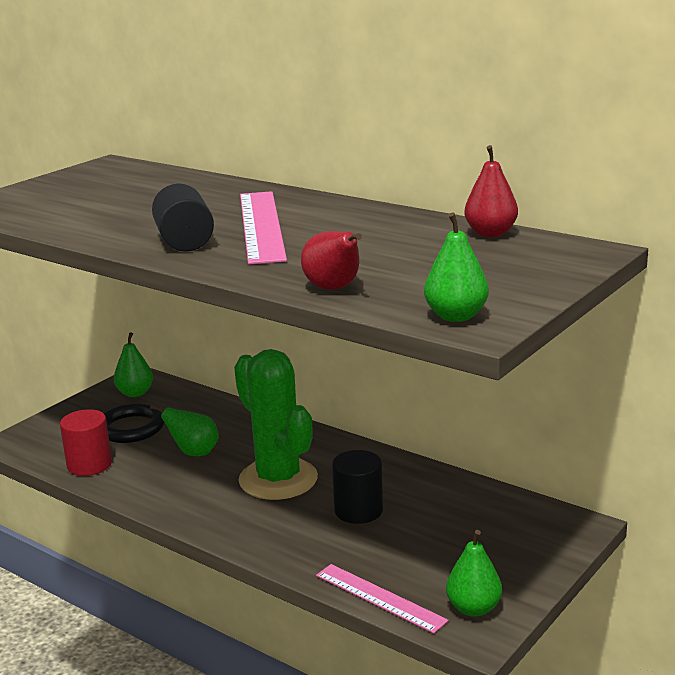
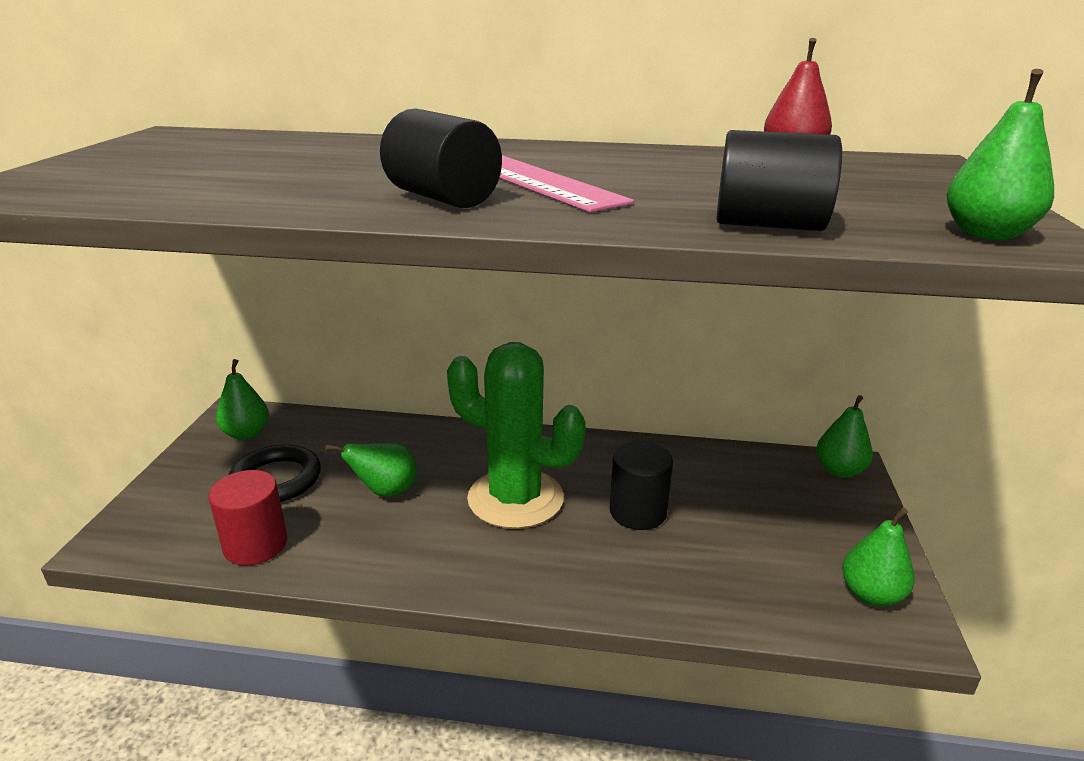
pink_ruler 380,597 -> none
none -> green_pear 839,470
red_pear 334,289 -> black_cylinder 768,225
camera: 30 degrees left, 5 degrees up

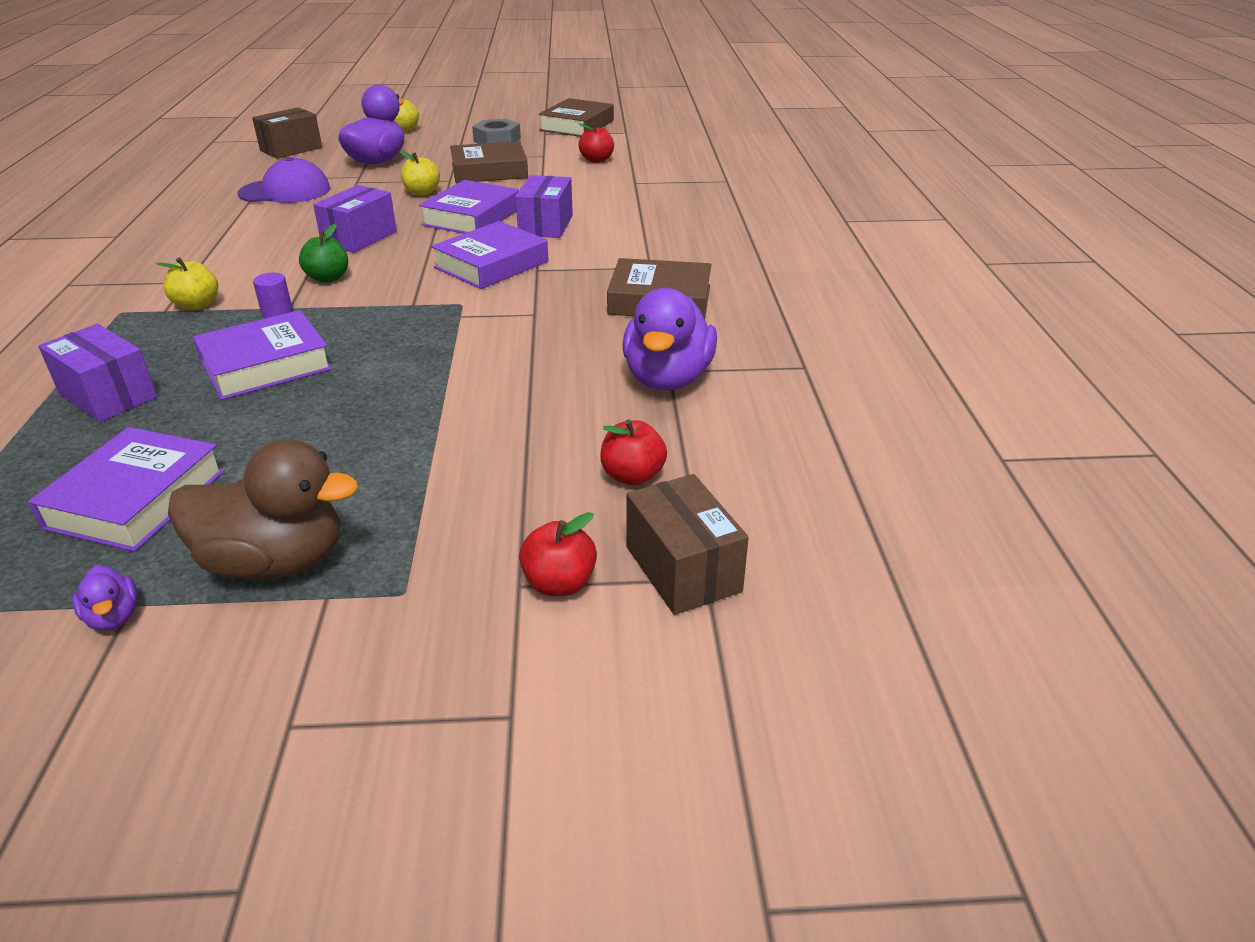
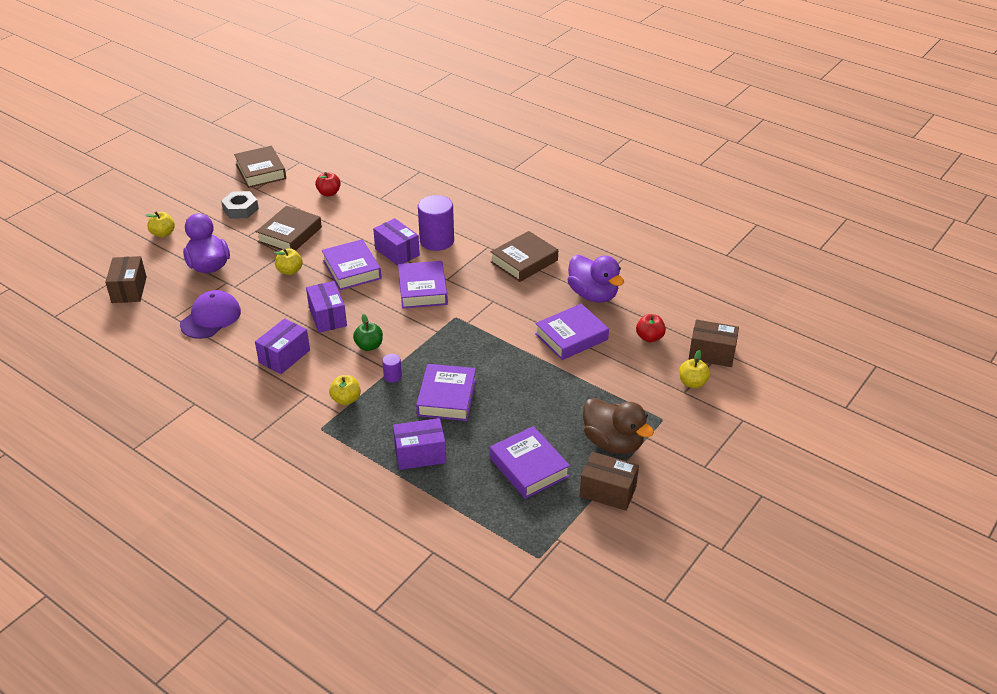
none -> purple_box 284,356
none -> purple_cylinder 437,241
none -> purple_book 571,337
purple_duck 114,617 -> brown_box 608,491
red_apple 559,583 -> yellow_apple 692,383
brown_duck 275,561 -> brown_duck 613,443, 90 degrees clockwise
camera: 50 degrees left, 5 degrees up

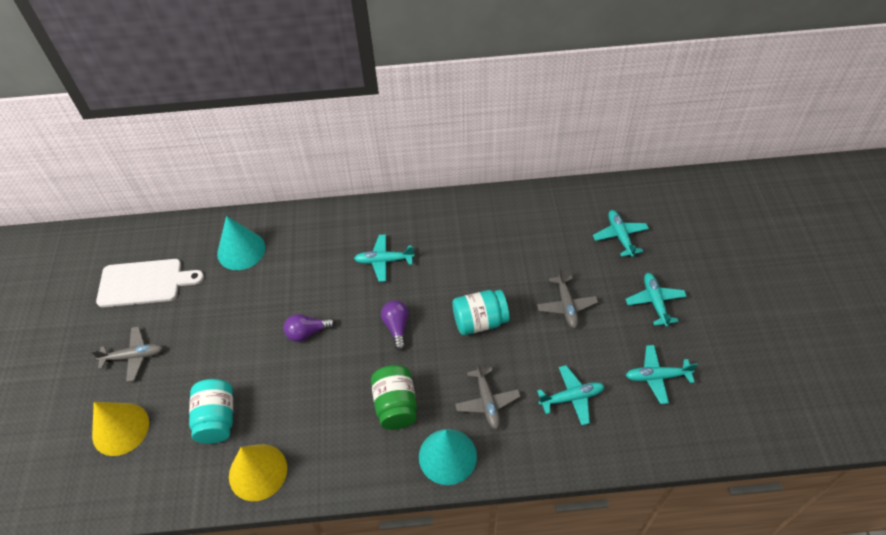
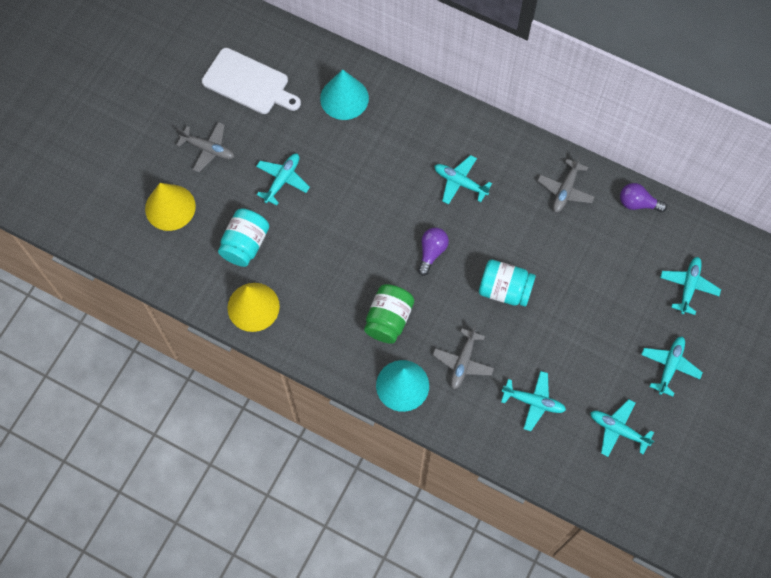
none -> turquoise_plane 282,180
purple_light_bulb 307,332 -> purple_light_bulb 637,203, shifted
grey_plane 566,306 -> grey_plane 565,190, shifted
camera: 30 degrees right, 15 degrees up

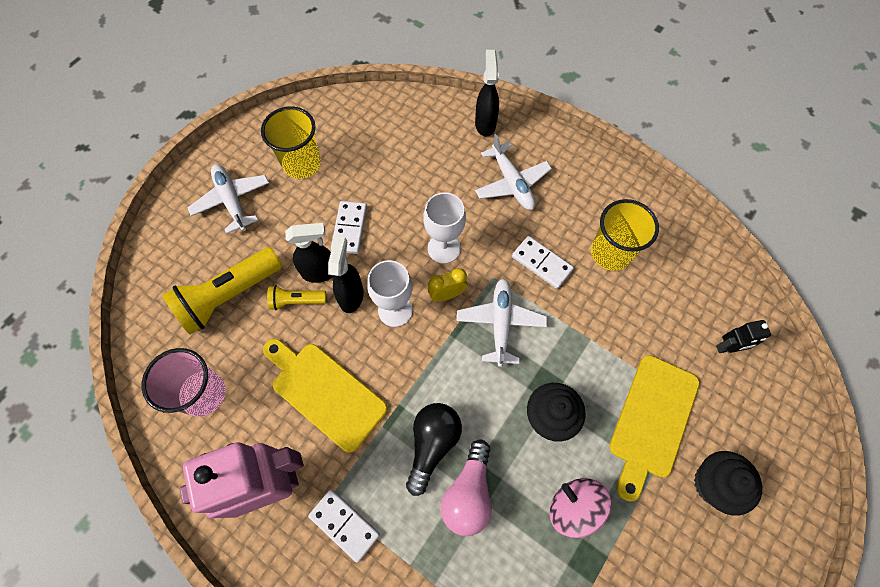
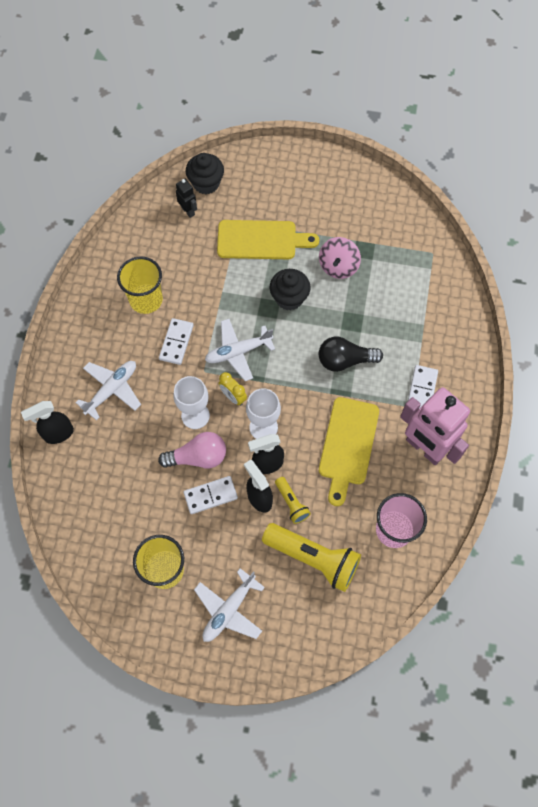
pink_light_bulb 468,493 -> pink_light_bulb 198,457, shifted
black_cupcake 714,484 -> black_cupcake 206,183, shifted
camera: 115 degrees left, 0 degrees up

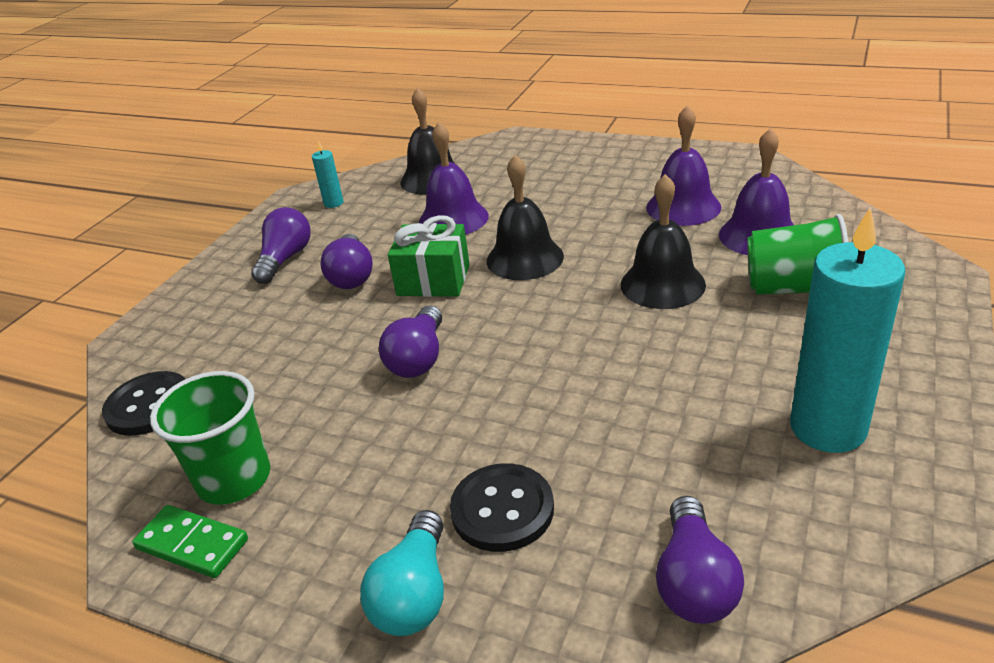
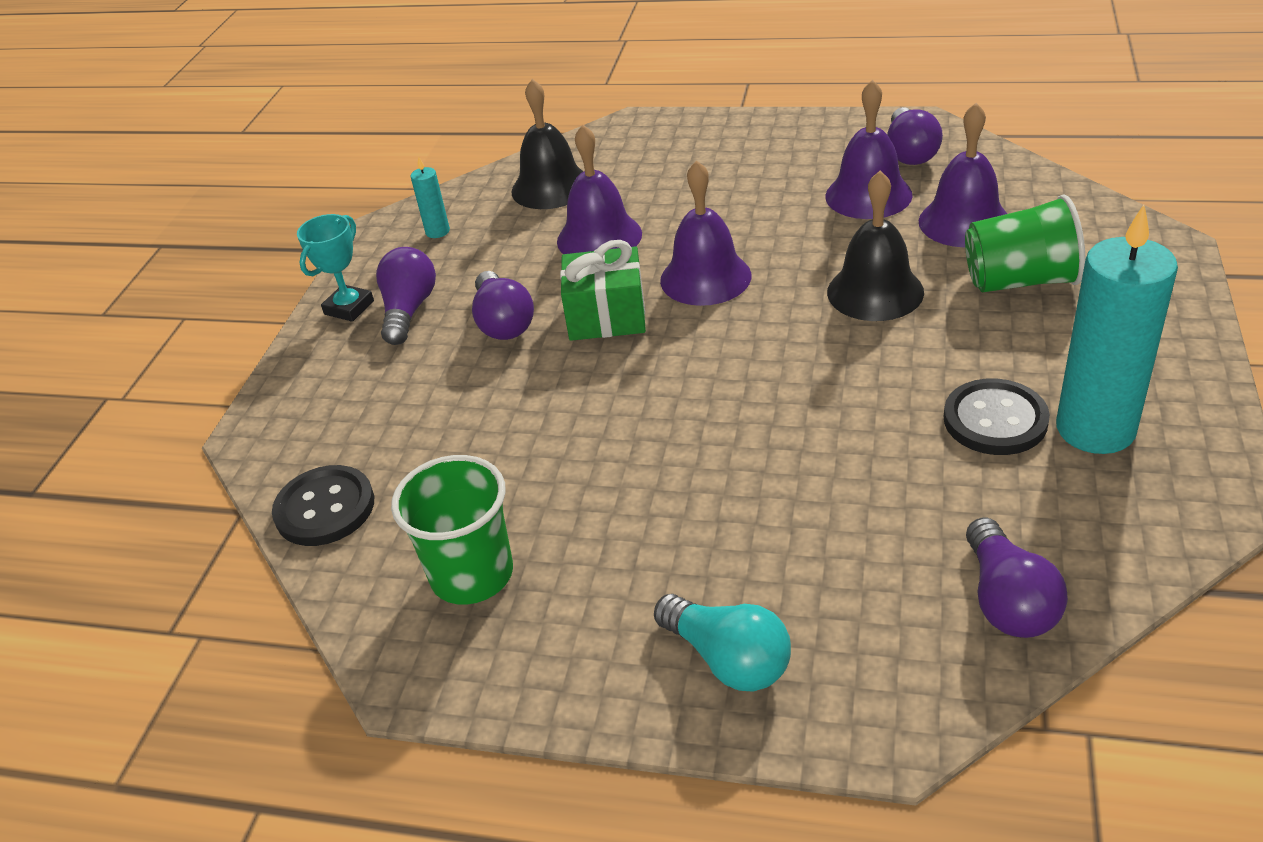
green_domino 192,544 -> none
none -> turquoise_trophy 349,307
purple_light_bulb 418,358 -> purple_light_bulb 910,152, shifted
black_button 502,509 -> black_button 995,420, shifted
black_bell 525,258 -> purple_bell 705,278
turquoise_light_bulb 414,594 -> turquoise_light_bulb 728,659, 45 degrees counterclockwise
camera: 10 degrees left, 5 degrees up

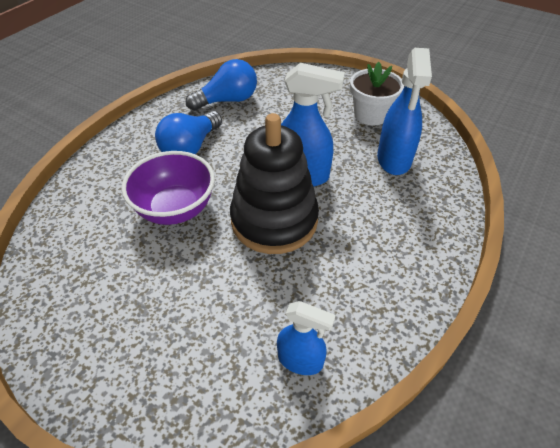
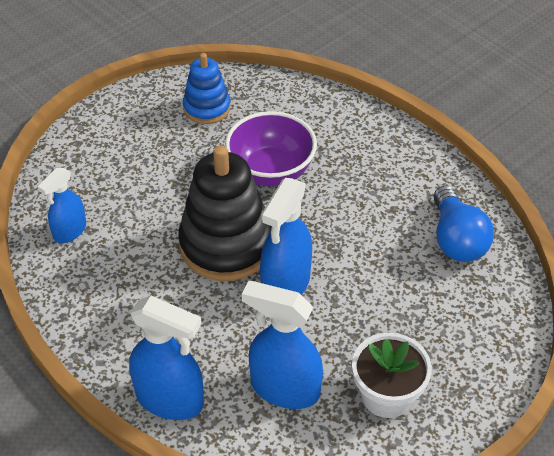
blue_light_bulb 190,147 -> none
none -> blue_spray_bottle 170,399
none -> blue_stacking_toy 207,108
camera: 105 degrees right, 0 degrees up

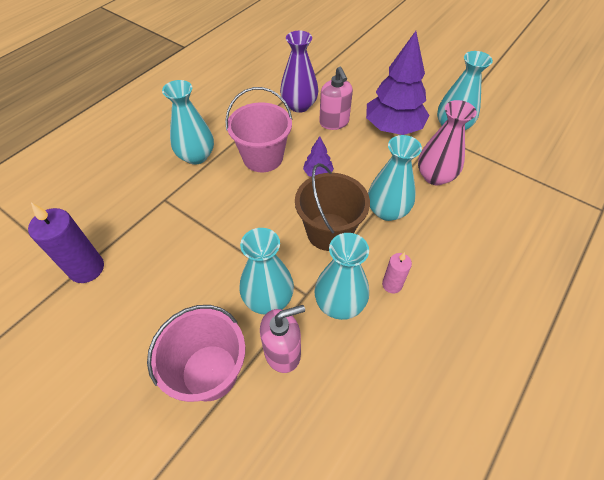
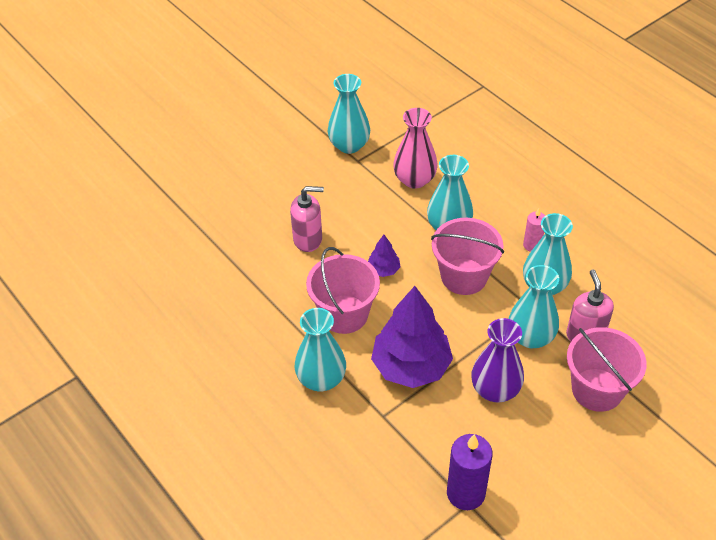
purple_vase 299,105 -> purple_vase 495,389, shifted
purple_tree 393,127 -> purple_tree 411,366, shifted
brown_bucket 329,232 -> pink_bucket 464,276
camera: 75 degrees left, 5 degrees down

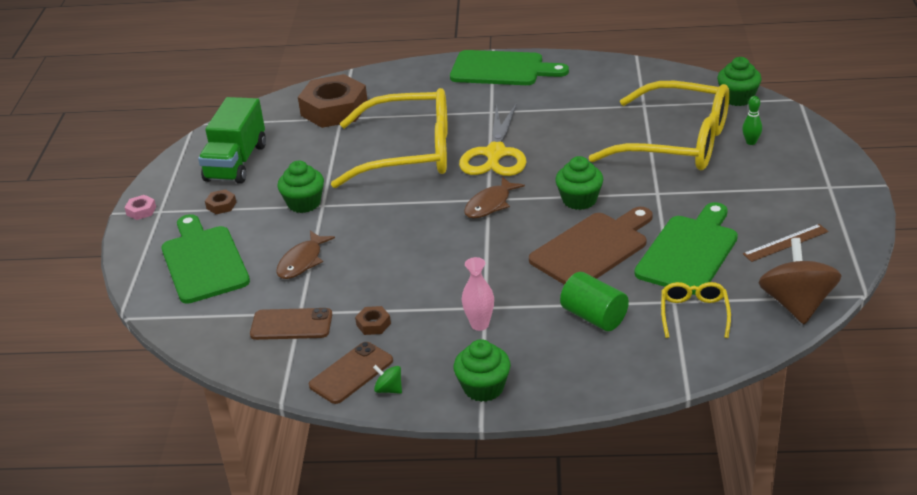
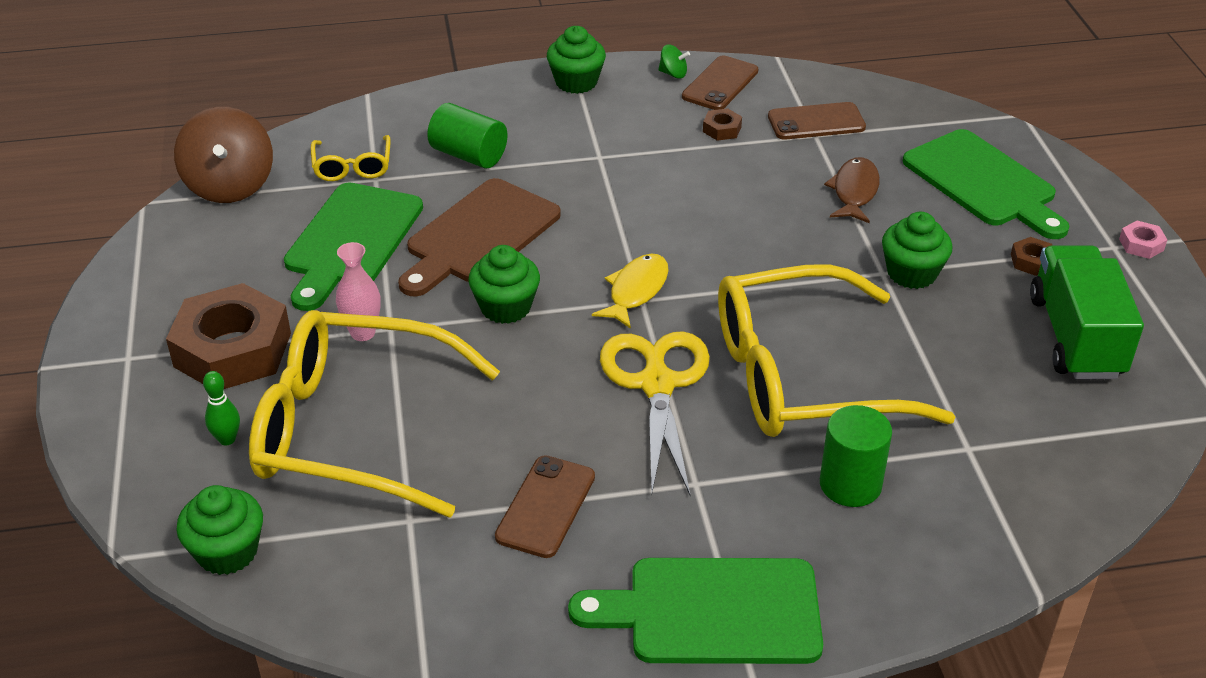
brown_ruler 785,243 -> none
none -> brown_phone 546,507
none -> green_cylinder 850,484
brown_nut 334,109 -> brown_nut 232,350, shifted
pink_vase 479,324 -> pink_vase 363,333, shifted
brown_fish 490,204 -> yellow_fish 636,291
camera: 165 degrees right, 5 degrees up

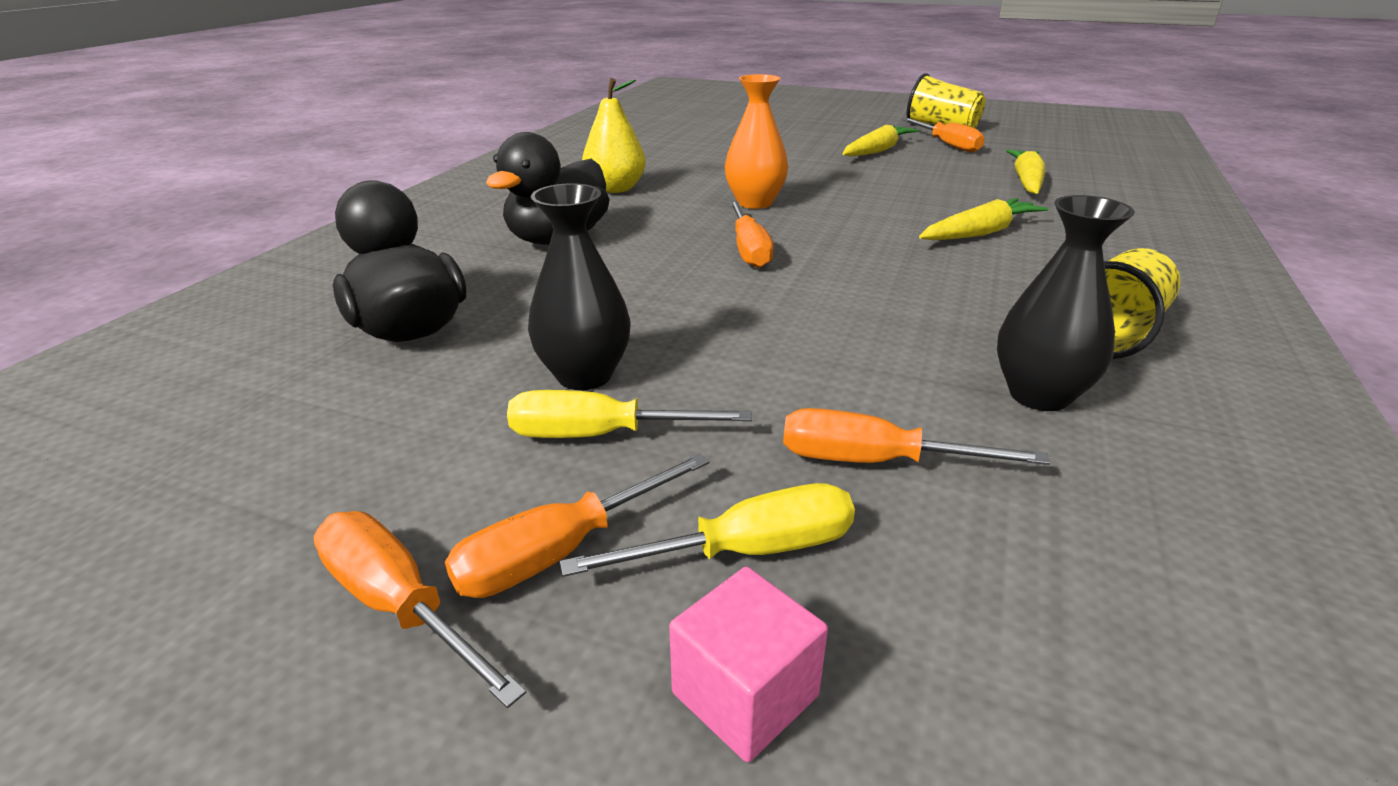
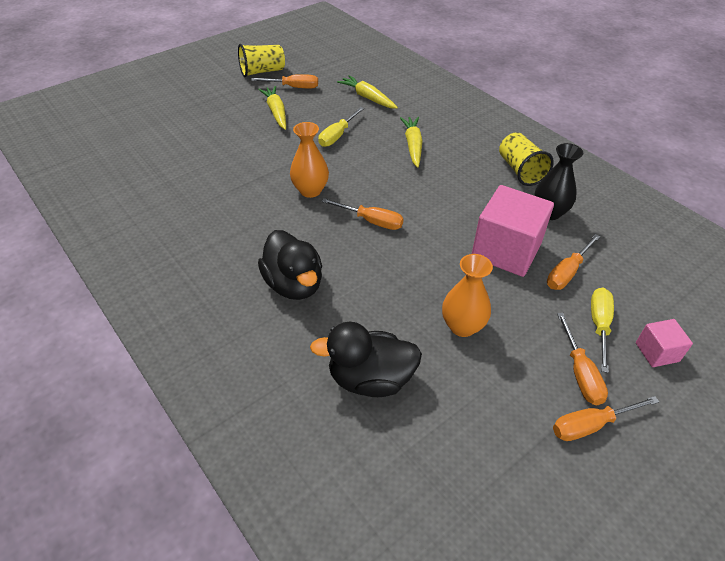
yellow_pear 615,189 -> none
none -> pink_cube 506,250
yellow_screwdriver 600,435 -> yellow_screwdriver 337,136, shifted
black_vase 584,375 -> orange_vase 462,326
camera: 60 degrees left, 15 degrees up

